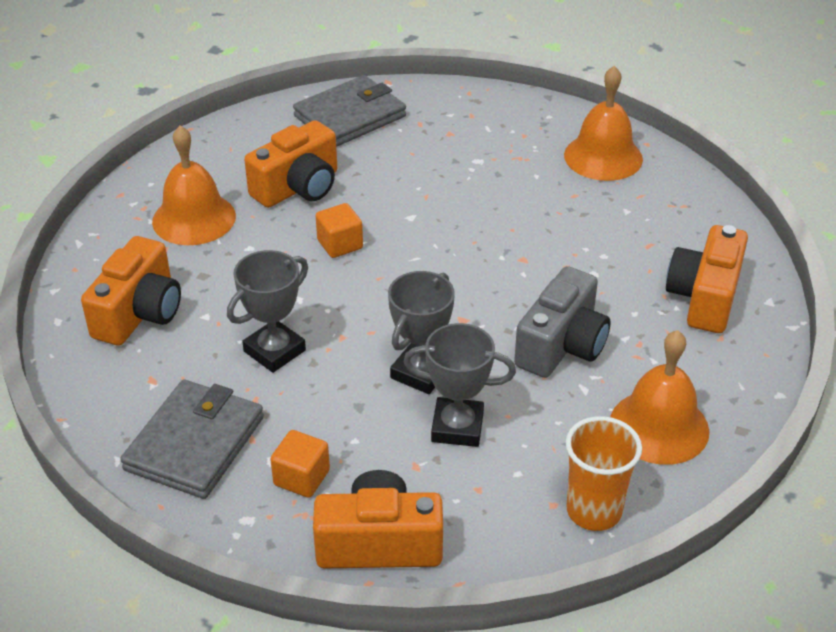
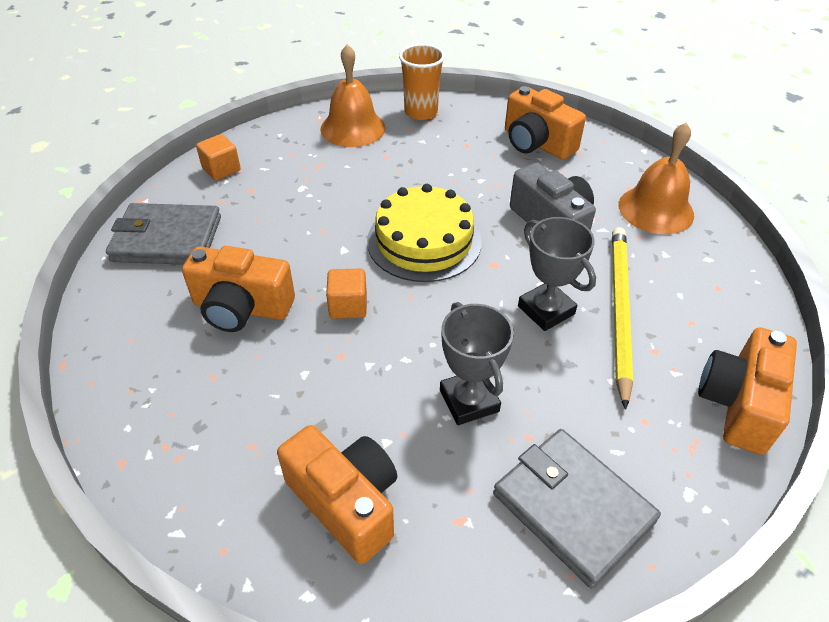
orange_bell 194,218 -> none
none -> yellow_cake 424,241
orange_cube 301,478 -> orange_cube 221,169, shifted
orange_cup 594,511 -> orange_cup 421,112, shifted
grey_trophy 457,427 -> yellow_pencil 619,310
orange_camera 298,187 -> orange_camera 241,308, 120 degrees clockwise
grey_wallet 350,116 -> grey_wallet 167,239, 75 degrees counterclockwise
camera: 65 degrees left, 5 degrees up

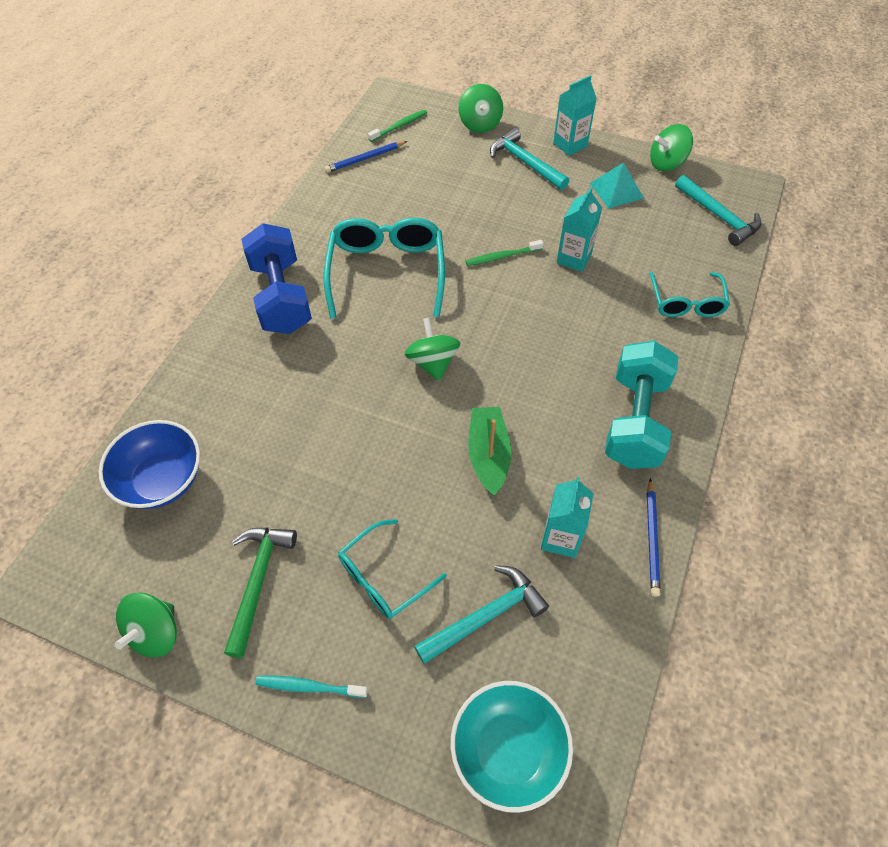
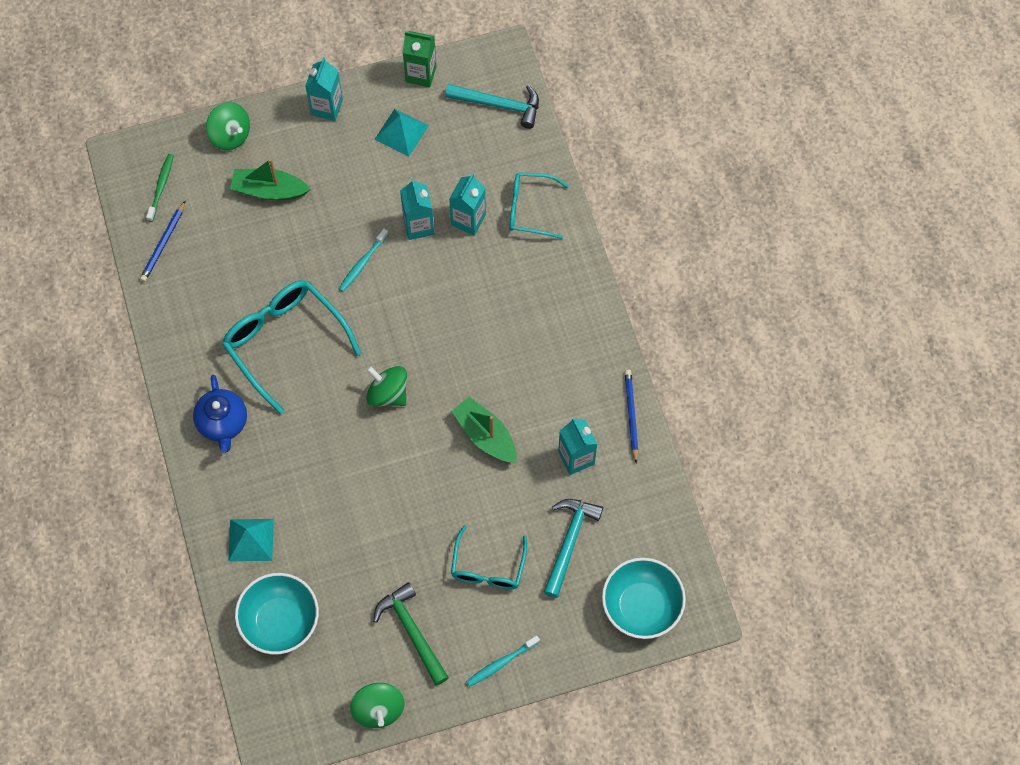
turquoise_hammer 525,163 -> none
turquoise_dumbbell 635,420 -> none
none -> turquoise_pyramid 251,540
none -> green_boat 269,190
none -> turquoise_carton 468,220
blue_dumbbell 281,297 -> blue_teapot 223,423
green_spinning_top 666,163 -> green_carton 421,74
blue_bowl 162,480 -> turquoise_bowl 280,621
green_toothbrush 502,257 -> turquoise_toothbrush 362,263
blue_pencil 651,538 -> blue_pencil 631,415, 150 degrees counterclockwise
turquoise_glasses 686,303 -> turquoise_glasses 530,209, 135 degrees clockwise
camera: 40 degrees left, 10 degrees up

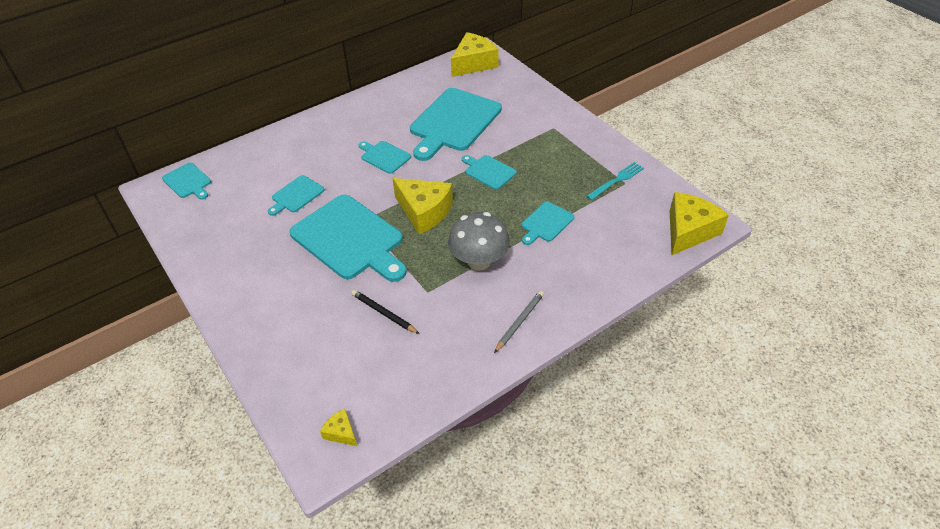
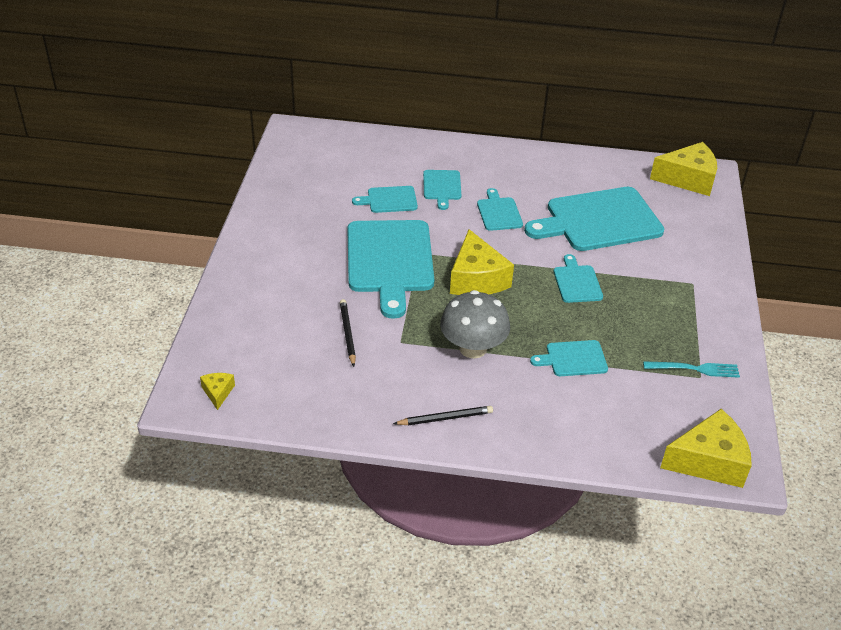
turquoise_cutting_board 188,182 -> turquoise_cutting_board 442,187, shifted
grey_pencil 519,322 -> black_pencil 445,418
camera: 40 degrees right, 5 degrees down

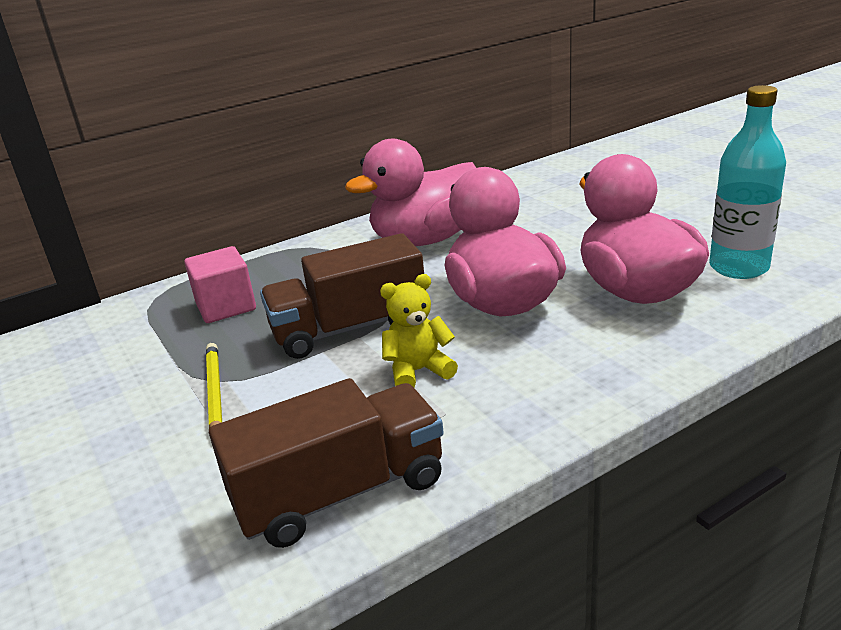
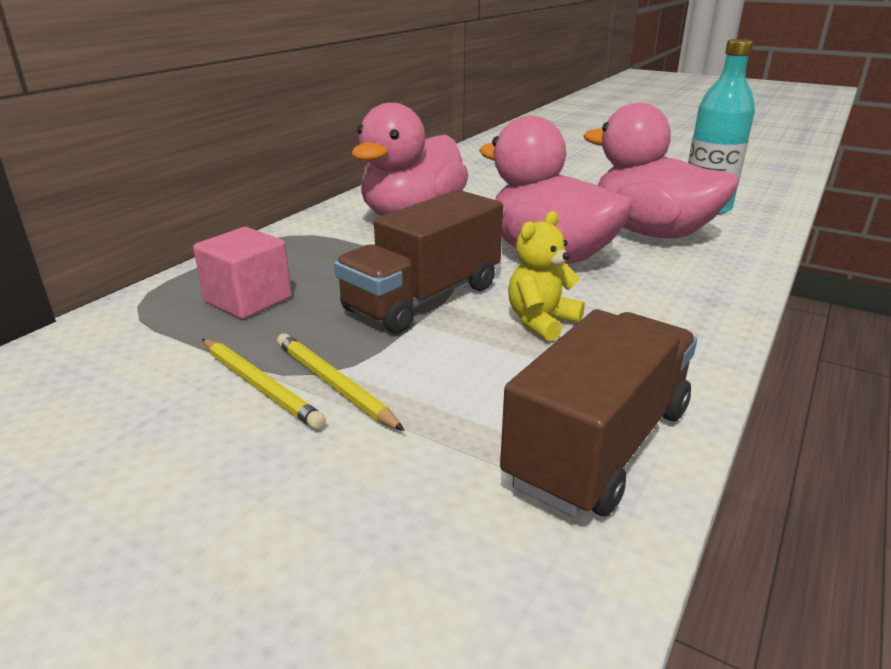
none -> yellow_pencil 260,385
camera: 30 degrees left, 0 degrees up

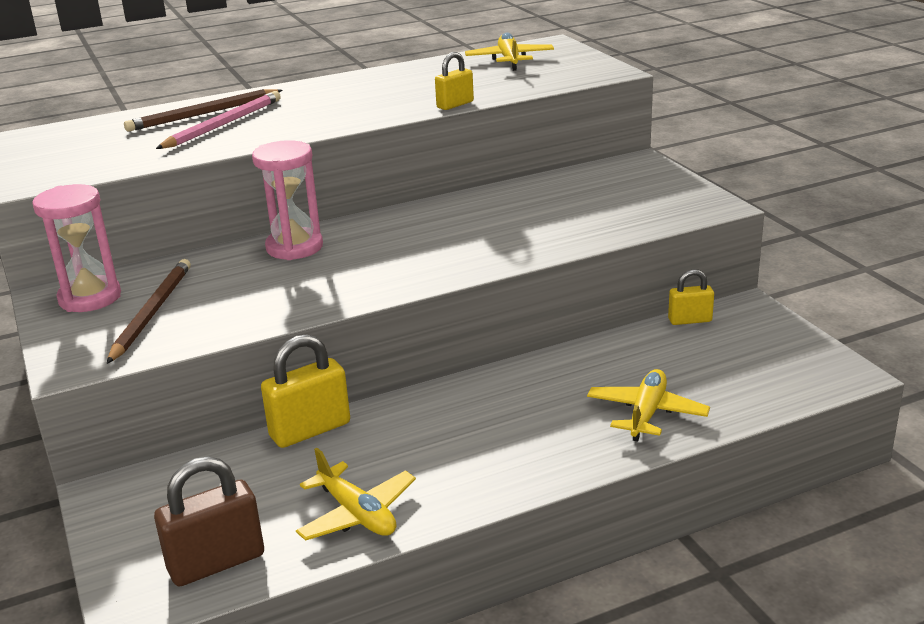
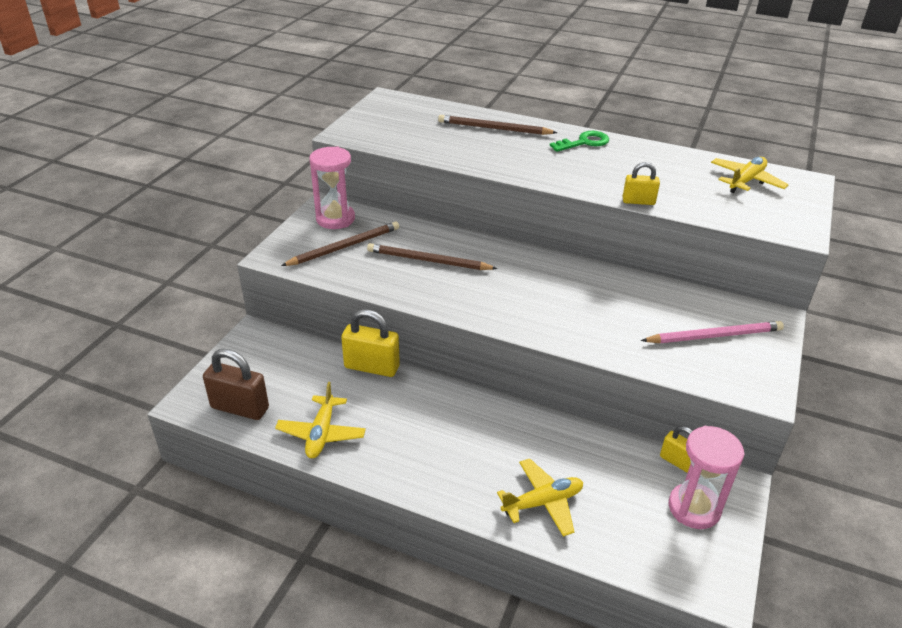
none -> brown_pencil 428,260
none -> green_key 584,142
pink_pencil 223,124 -> pink_pencil 714,336, shifted
pink_hourglass 294,247 -> pink_hourglass 694,508, shifted
camera: 45 degrees right, 10 degrees up

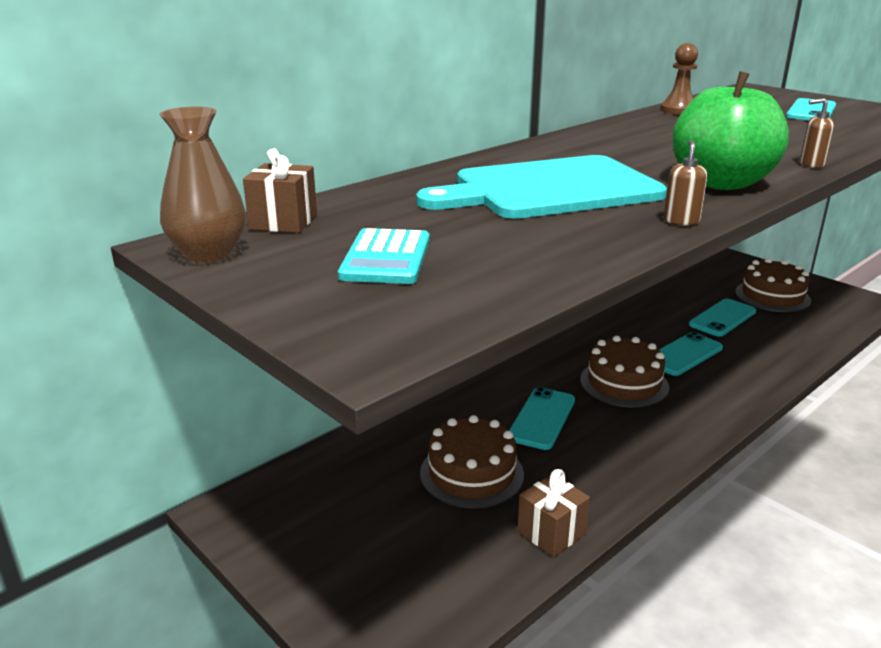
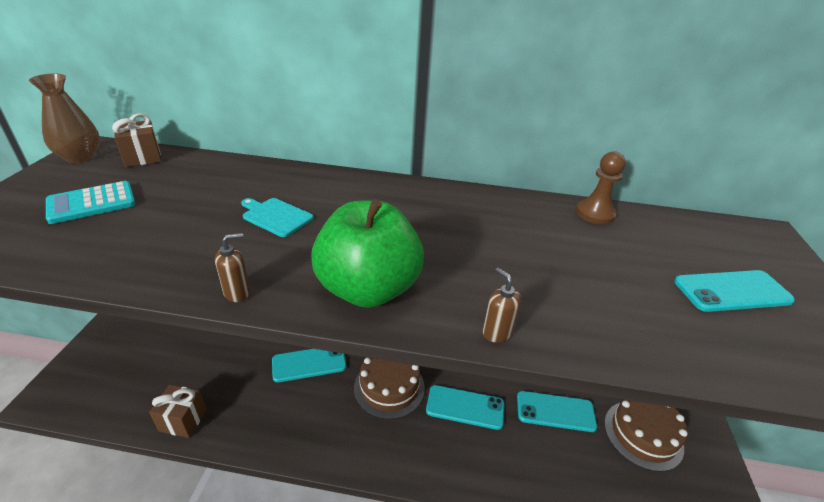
brown_cake 471,473 -> none
turquoise_cutting_board 549,189 -> turquoise_cutting_board 276,216, x0.41
camera: 50 degrees right, 10 degrees up

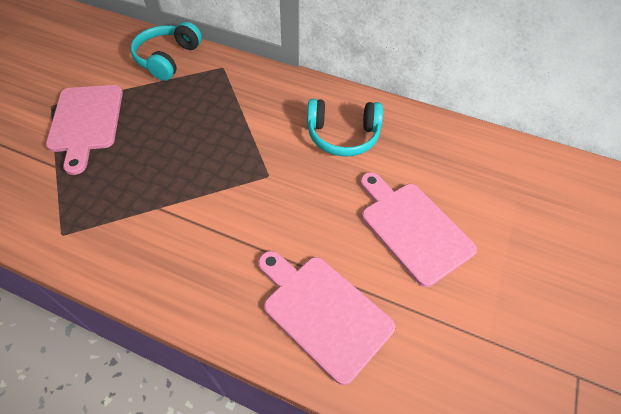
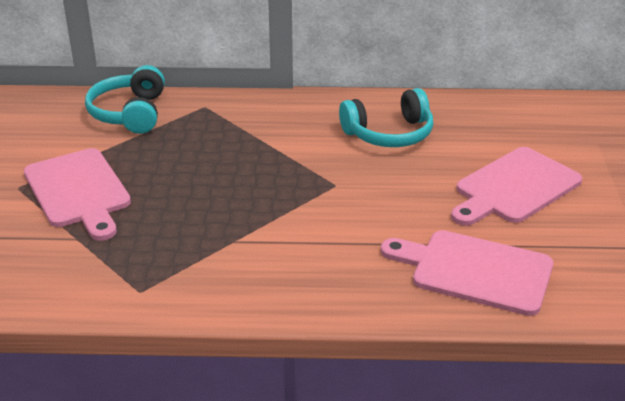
pink_cutting_board 412,228 -> pink_cutting_board 514,188, 75 degrees counterclockwise
camera: 20 degrees left, 20 degrees down

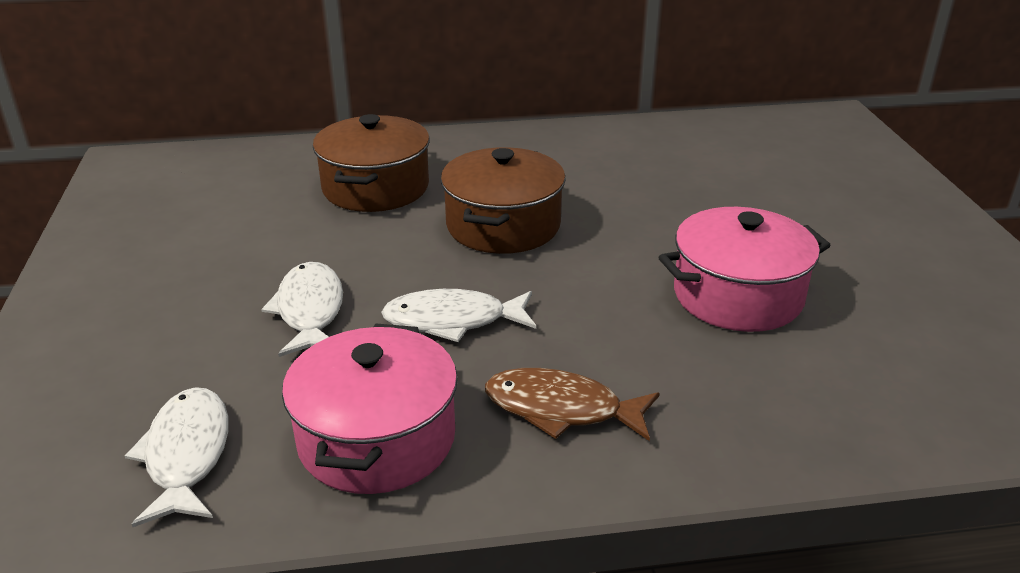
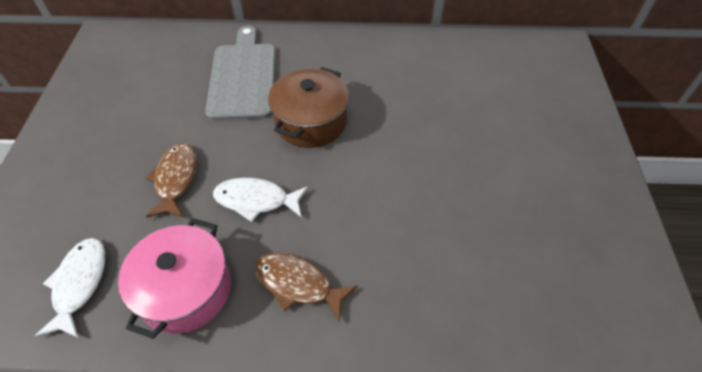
pink_pot 738,296 -> none
brown_pot 376,187 -> grey_cutting_board 243,77
white_fish 310,310 -> brown_fish 176,179
camera: 10 degrees right, 20 degrees up

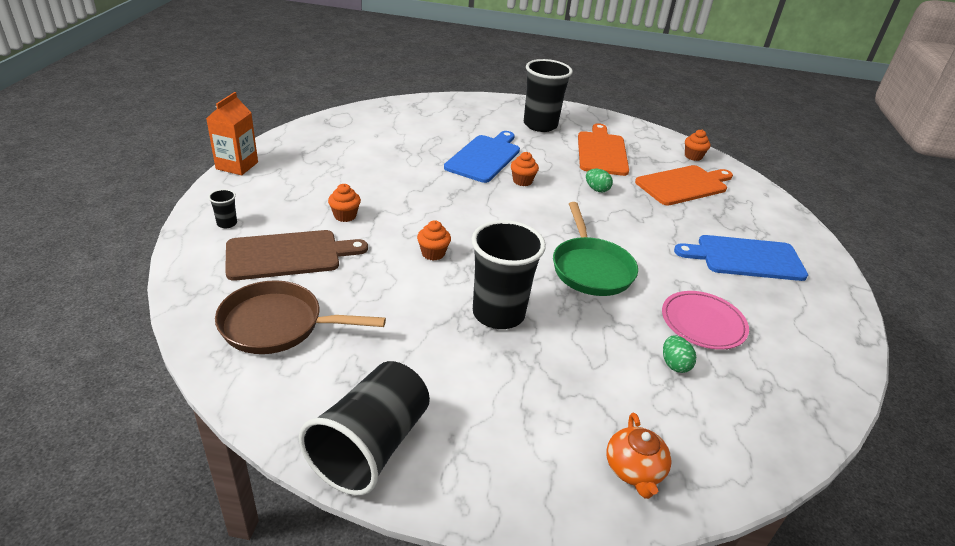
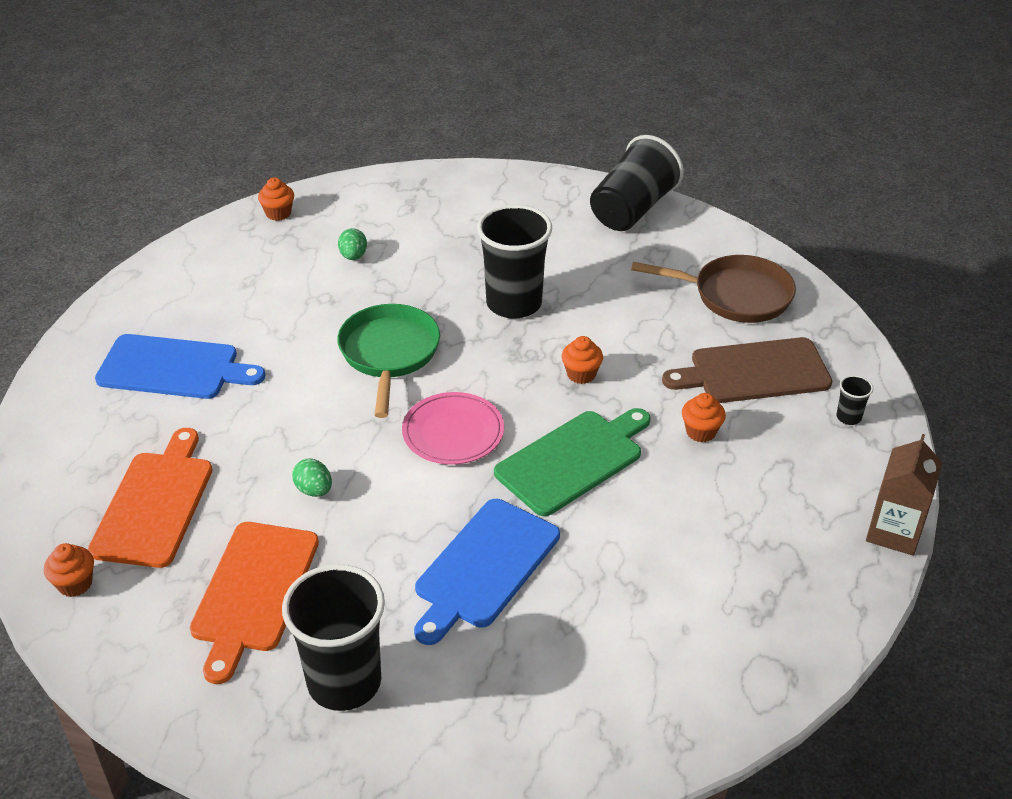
orange_teapot 634,470 -> none
none -> green_cutting_board 573,460
orange_cupcake 522,181 -> orange_cupcake 278,213, shifted
pink_plate 703,323 -> pink_plate 453,432, shifted
orange_carton 237,165 -> brown_carton 894,532
orange_cutting_board 684,185 -> orange_cutting_board 155,504, 120 degrees clockwise
camera: 170 degrees left, 5 degrees up

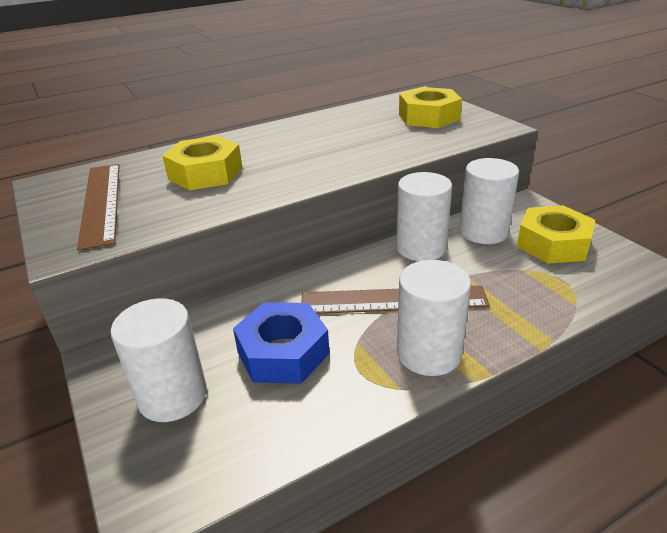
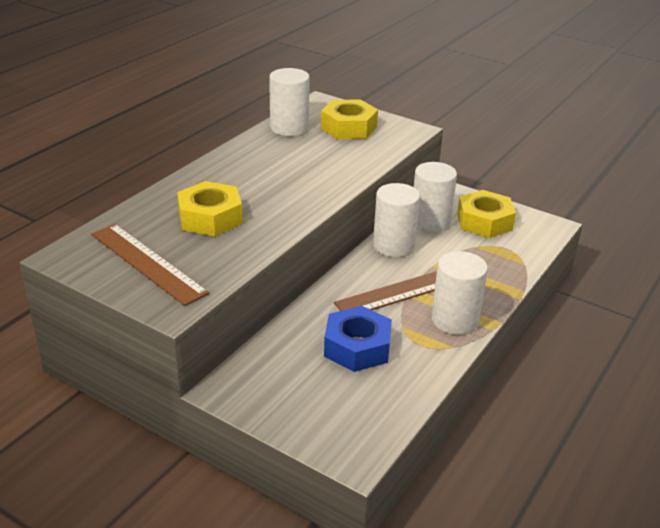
white_cylinder 172,395 -> white_cylinder 289,128, shifted
camera: 30 degrees left, 0 degrees up

